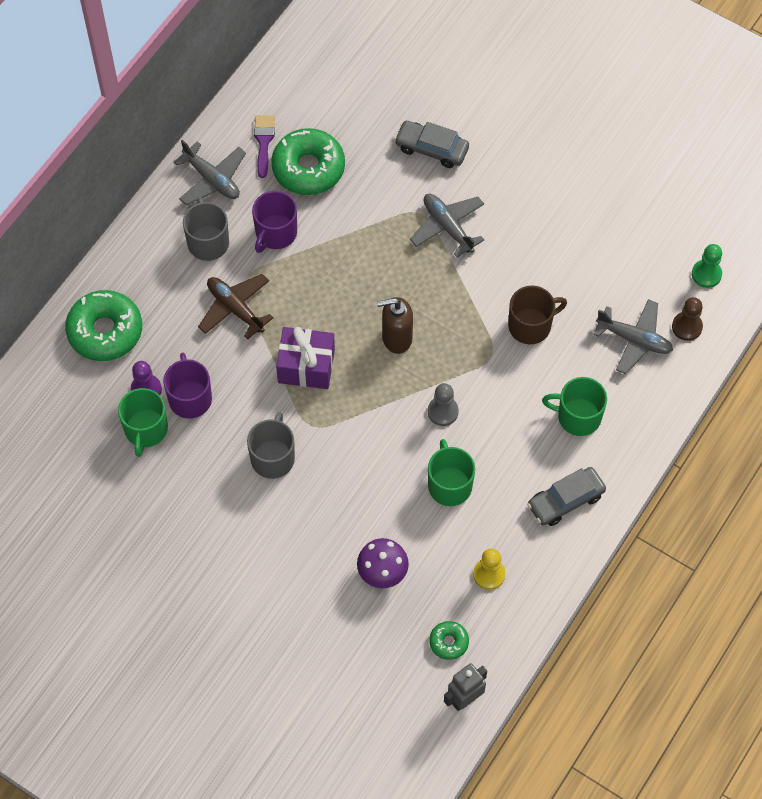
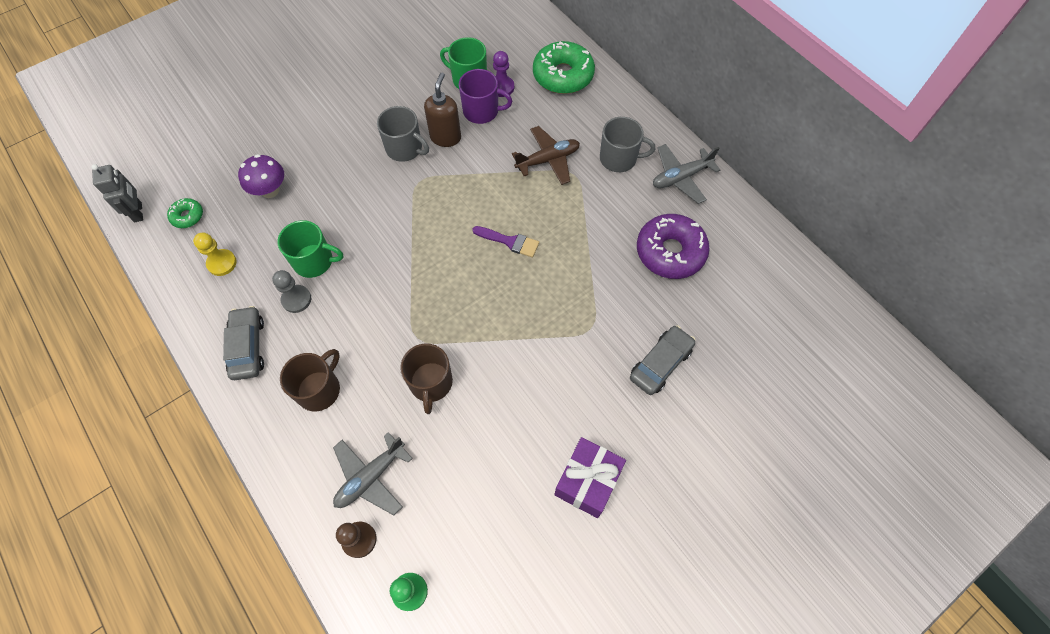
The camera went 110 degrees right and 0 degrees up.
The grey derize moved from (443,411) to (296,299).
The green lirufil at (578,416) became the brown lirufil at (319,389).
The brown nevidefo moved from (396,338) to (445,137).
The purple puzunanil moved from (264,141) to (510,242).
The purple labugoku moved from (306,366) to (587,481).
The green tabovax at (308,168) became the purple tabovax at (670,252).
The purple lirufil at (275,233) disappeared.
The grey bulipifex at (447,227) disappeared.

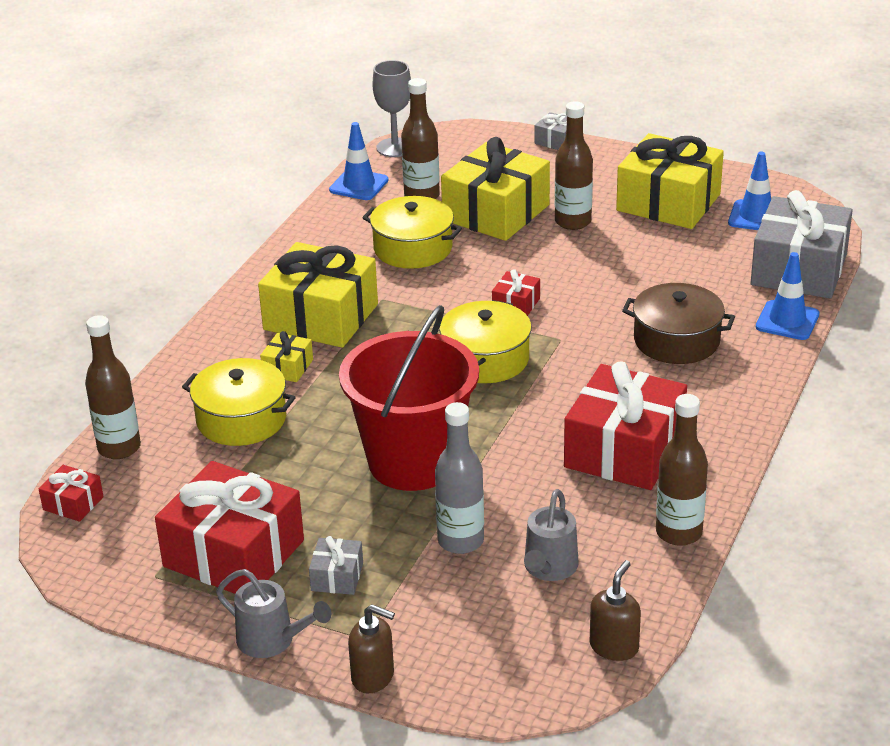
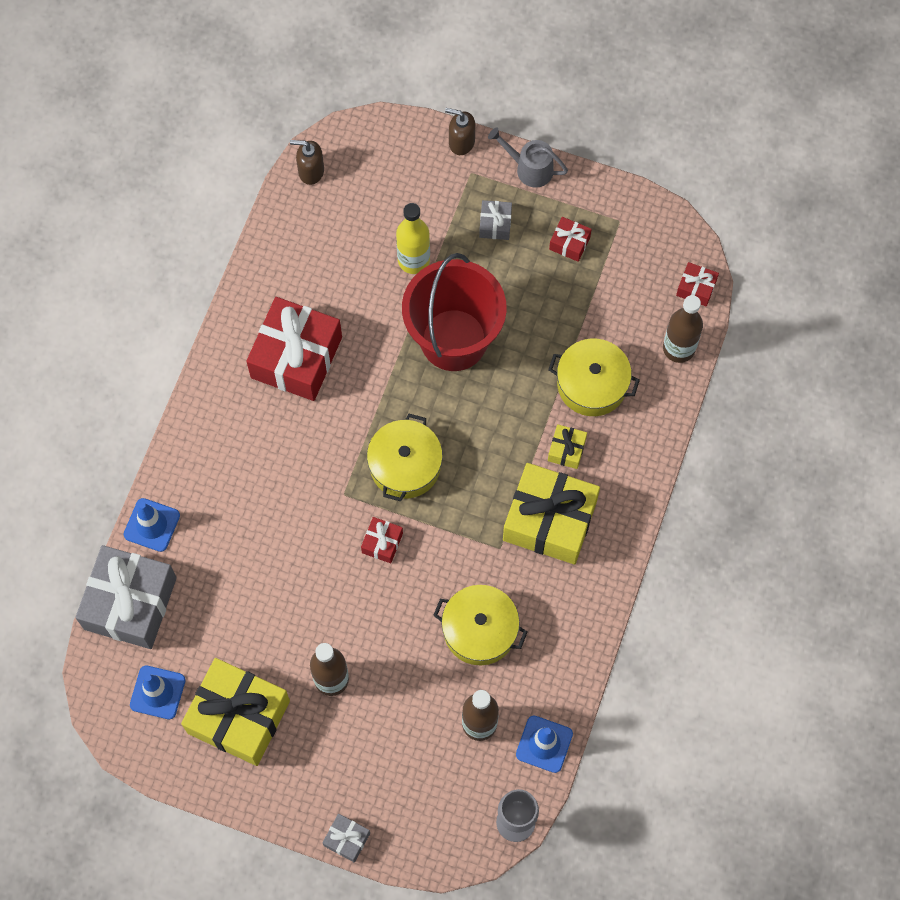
The camera went 175 degrees right and 35 degrees up.
The brown nevidefo at (614,647) turned 75 degrees clockwise.
The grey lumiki at (460,541) became the yellow lumiki at (413,260).
The red labugoku at (234,553) changed to 0.44 times the size.
The yellow labugoku at (496,212) disappeared.
The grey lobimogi at (549,568) disappeared.
The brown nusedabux at (676,340) disappeared.
The brown lumiki at (678,533) disappeared.

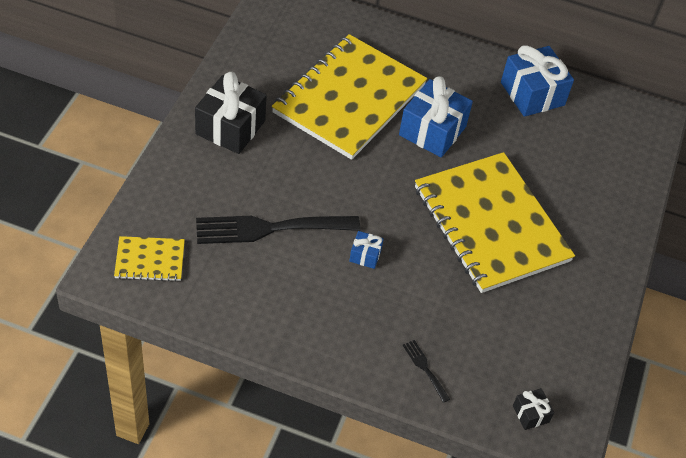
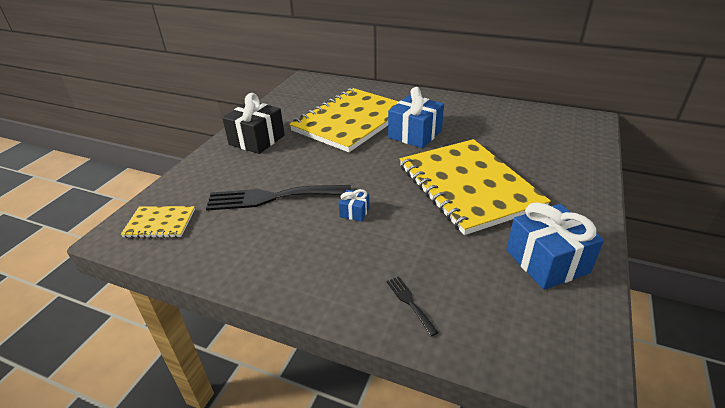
The camera went 10 degrees right and 15 degrees down.
The blue labugoku moved from (532,94) to (547,261).
The black labugoku at (530,414) disappeared.

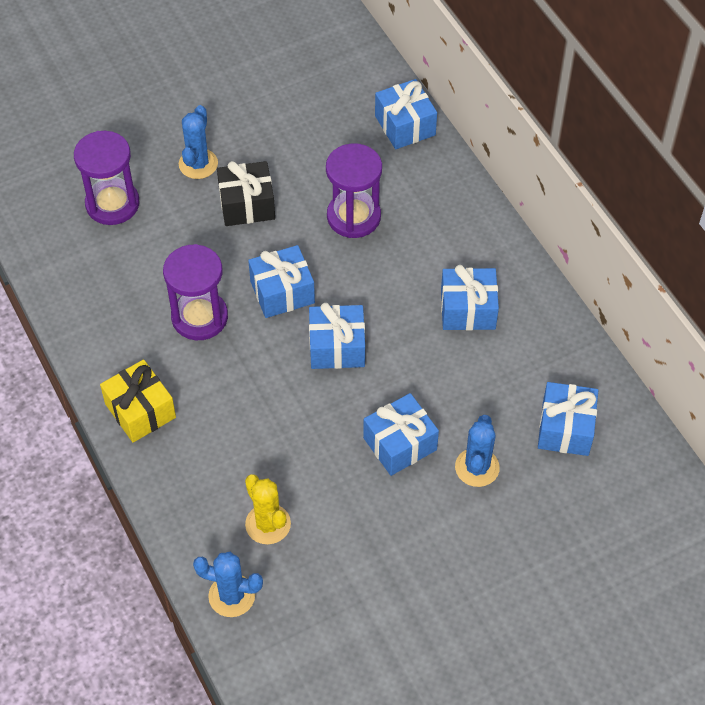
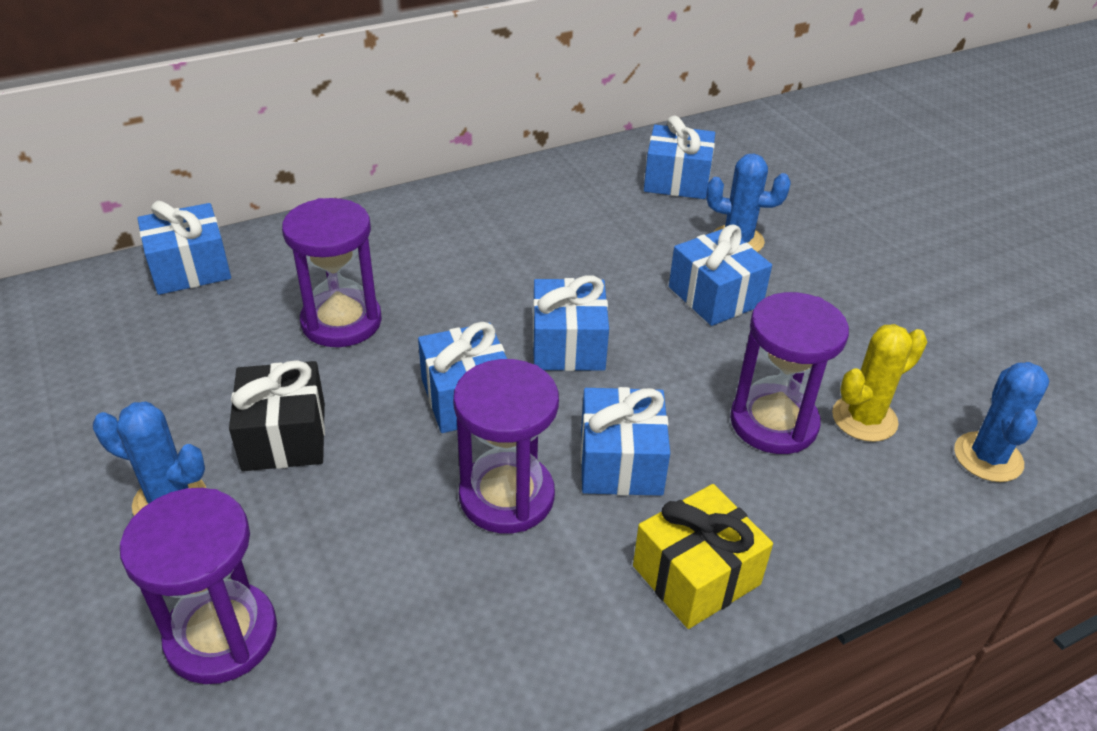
The camera went 90 degrees left and 15 degrees down.
The blue labugoku moved from (468,309) to (621,462).
The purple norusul at (773,422) appeared.

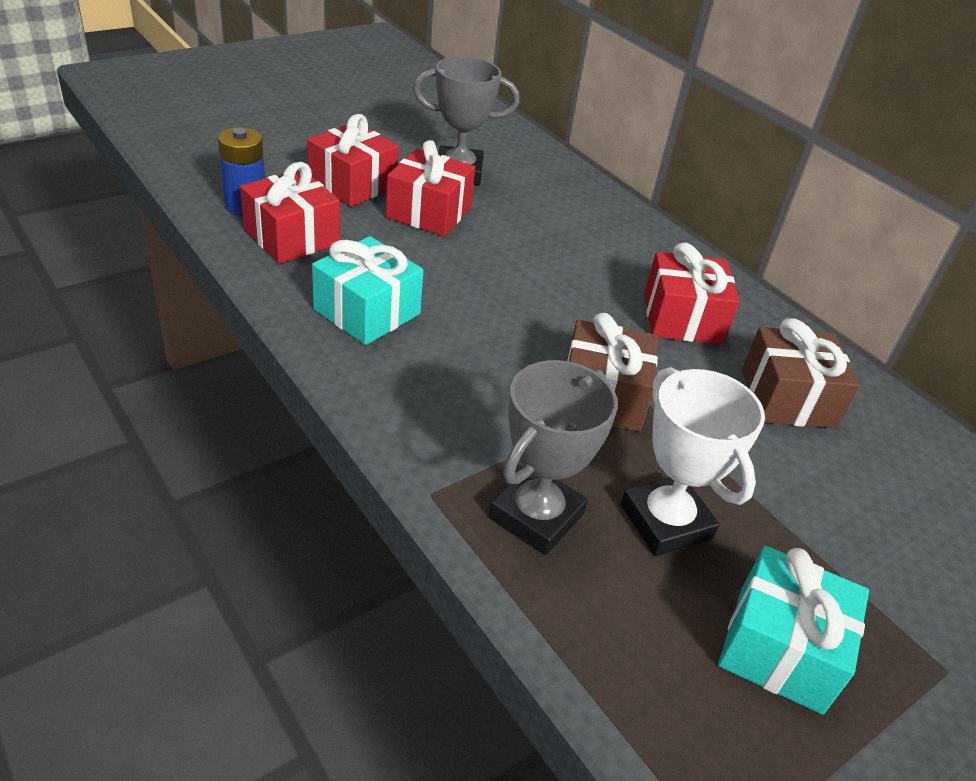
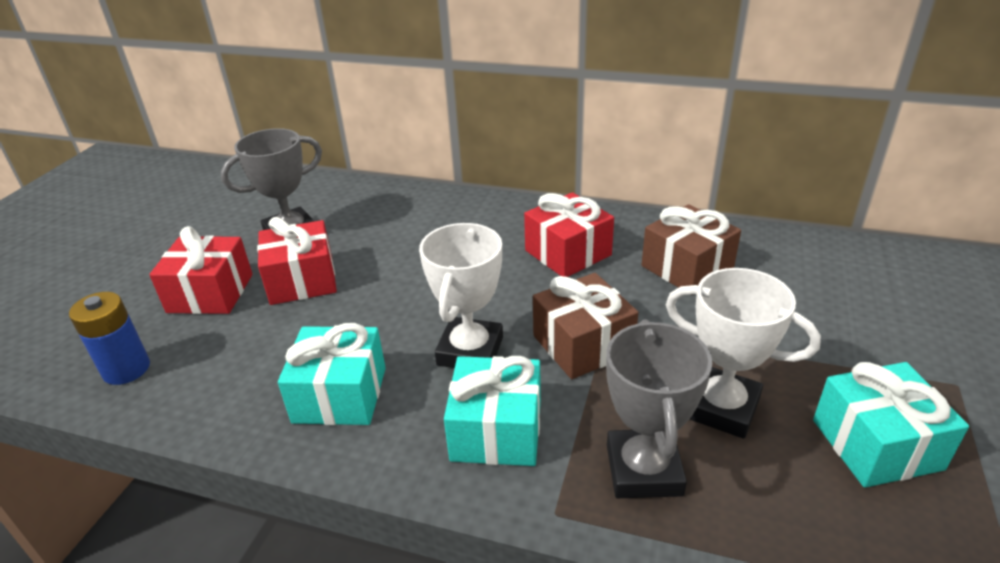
The camera went 30 degrees left and 5 degrees down.
The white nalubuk at (470,351) appeared.
The turquoise labugoku at (496,430) appeared.
The red labugoku at (291,237) disappeared.

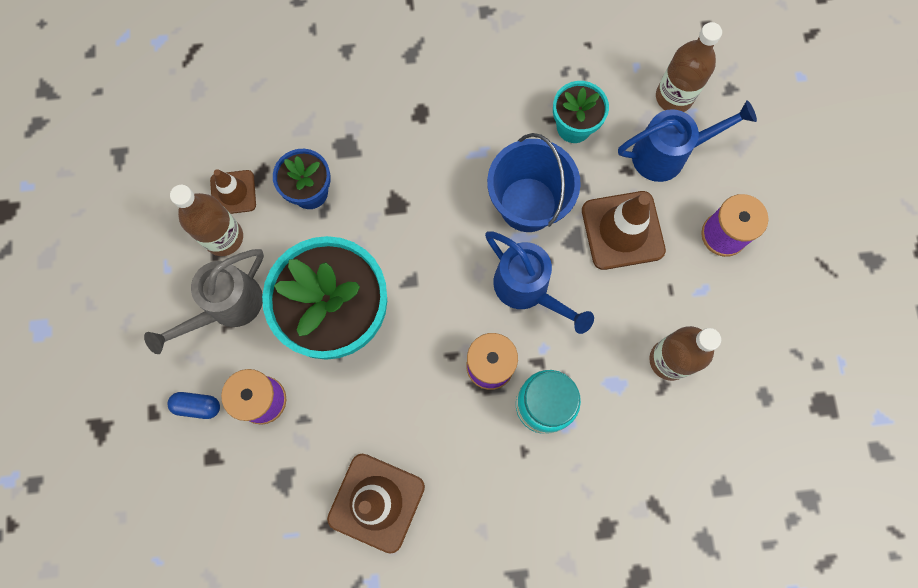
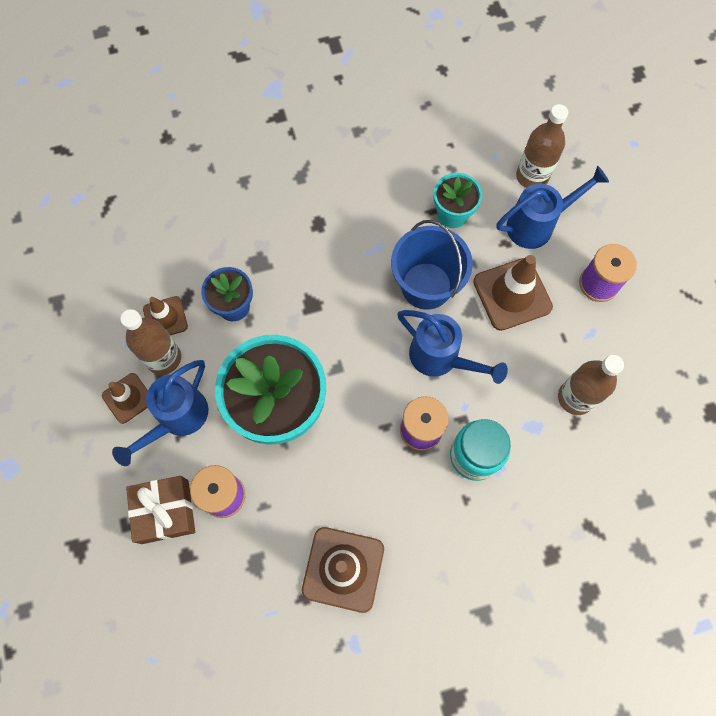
The camera went 10 degrees left and 5 degrees down.
The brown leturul at (128,398) appeared.
The grey lobimogi at (228,307) became the blue lobimogi at (178,418).
The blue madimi at (197,406) was replaced by the brown labugoku at (165,511).

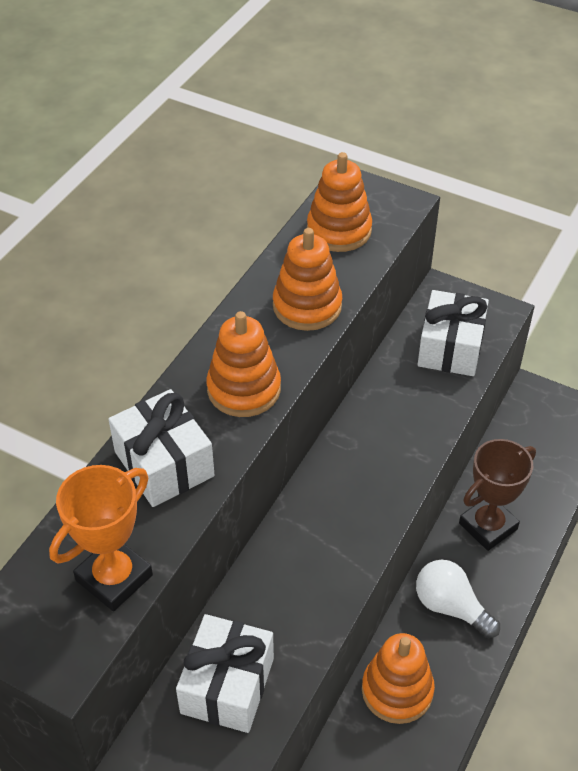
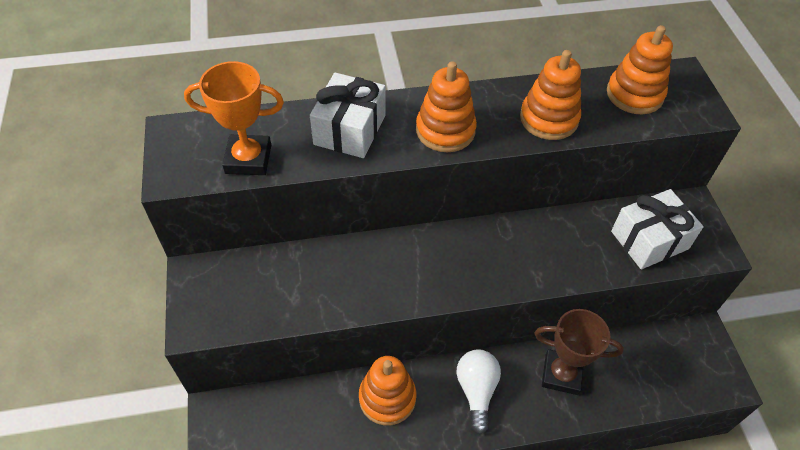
The camera went 50 degrees right and 5 degrees up.
The white labugoku at (227,685) disappeared.

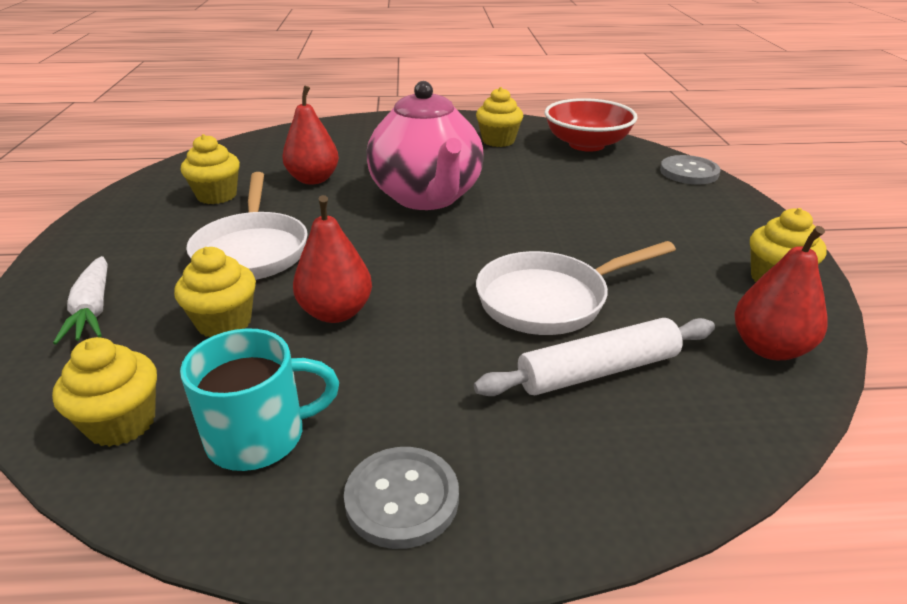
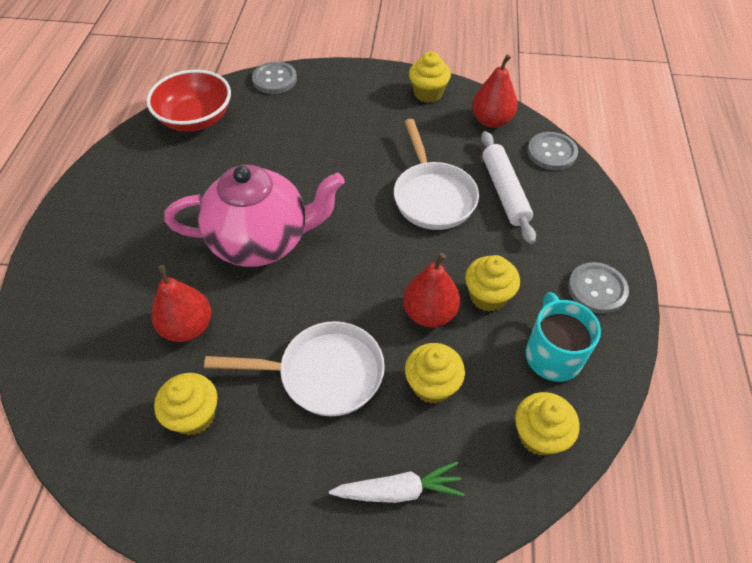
The camera went 80 degrees left and 20 degrees up.
The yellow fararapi moved from (498,141) to (488,296).
The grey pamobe at (551,152) appeared.

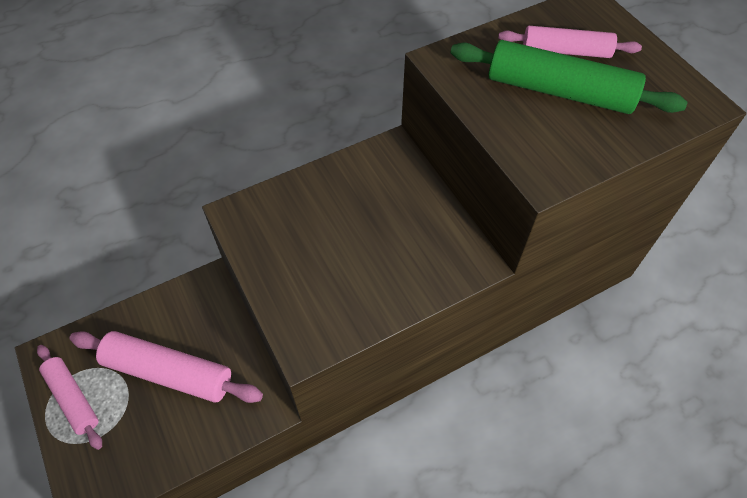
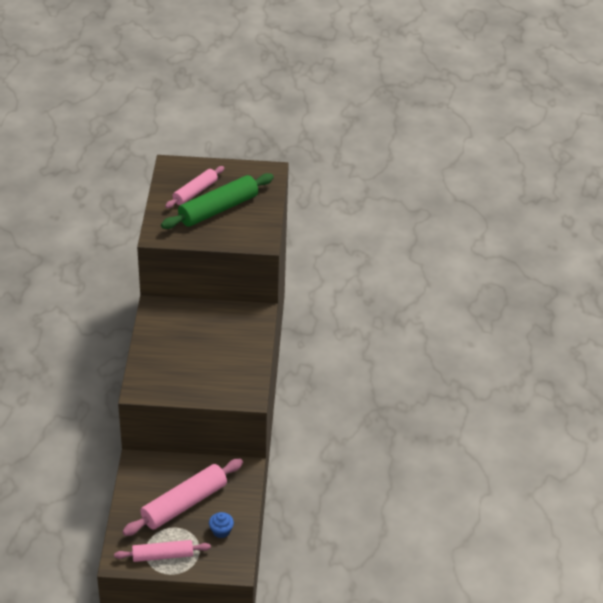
The camera went 60 degrees left and 15 degrees down.
The blue fararapi at (221,531) appeared.

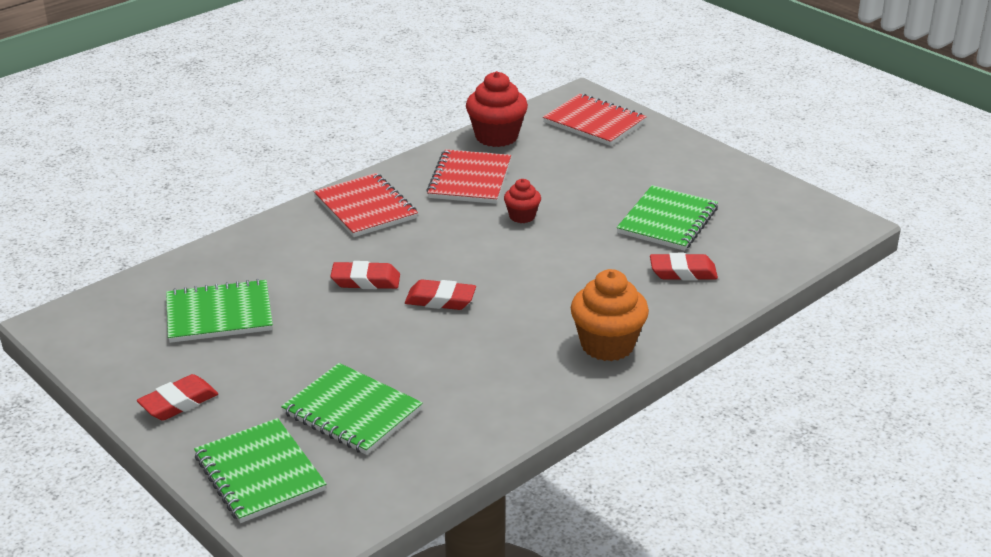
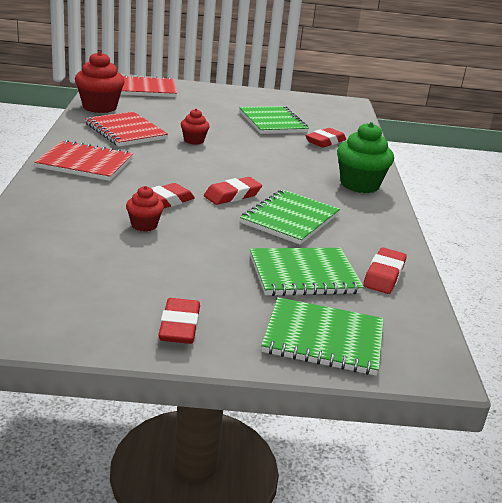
The camera went 50 degrees left and 5 degrees down.
The red fararapi at (144,225) appeared.
The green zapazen moved from (219,314) to (290,219).
The orange fararapi at (607,345) became the green fararapi at (359,185).
The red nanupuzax at (384,275) appeared.

